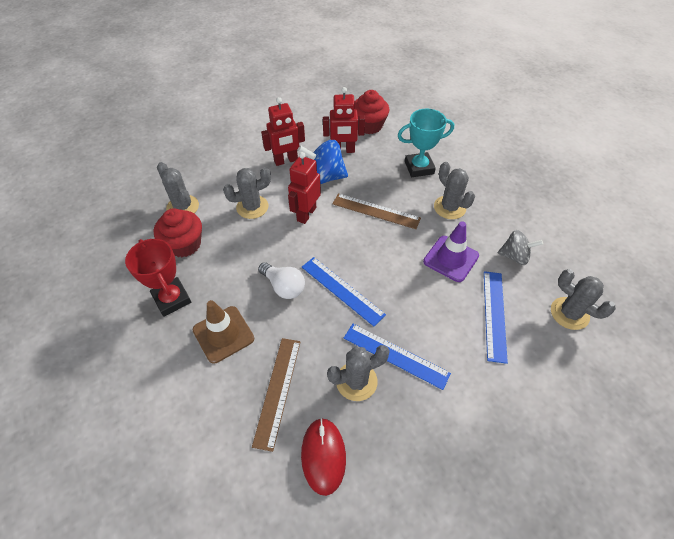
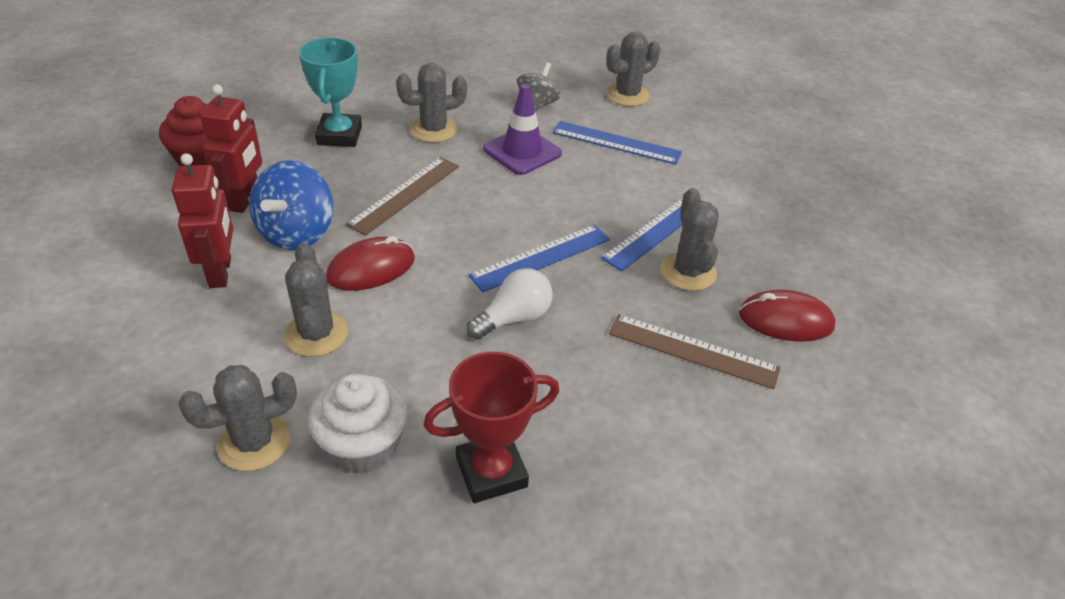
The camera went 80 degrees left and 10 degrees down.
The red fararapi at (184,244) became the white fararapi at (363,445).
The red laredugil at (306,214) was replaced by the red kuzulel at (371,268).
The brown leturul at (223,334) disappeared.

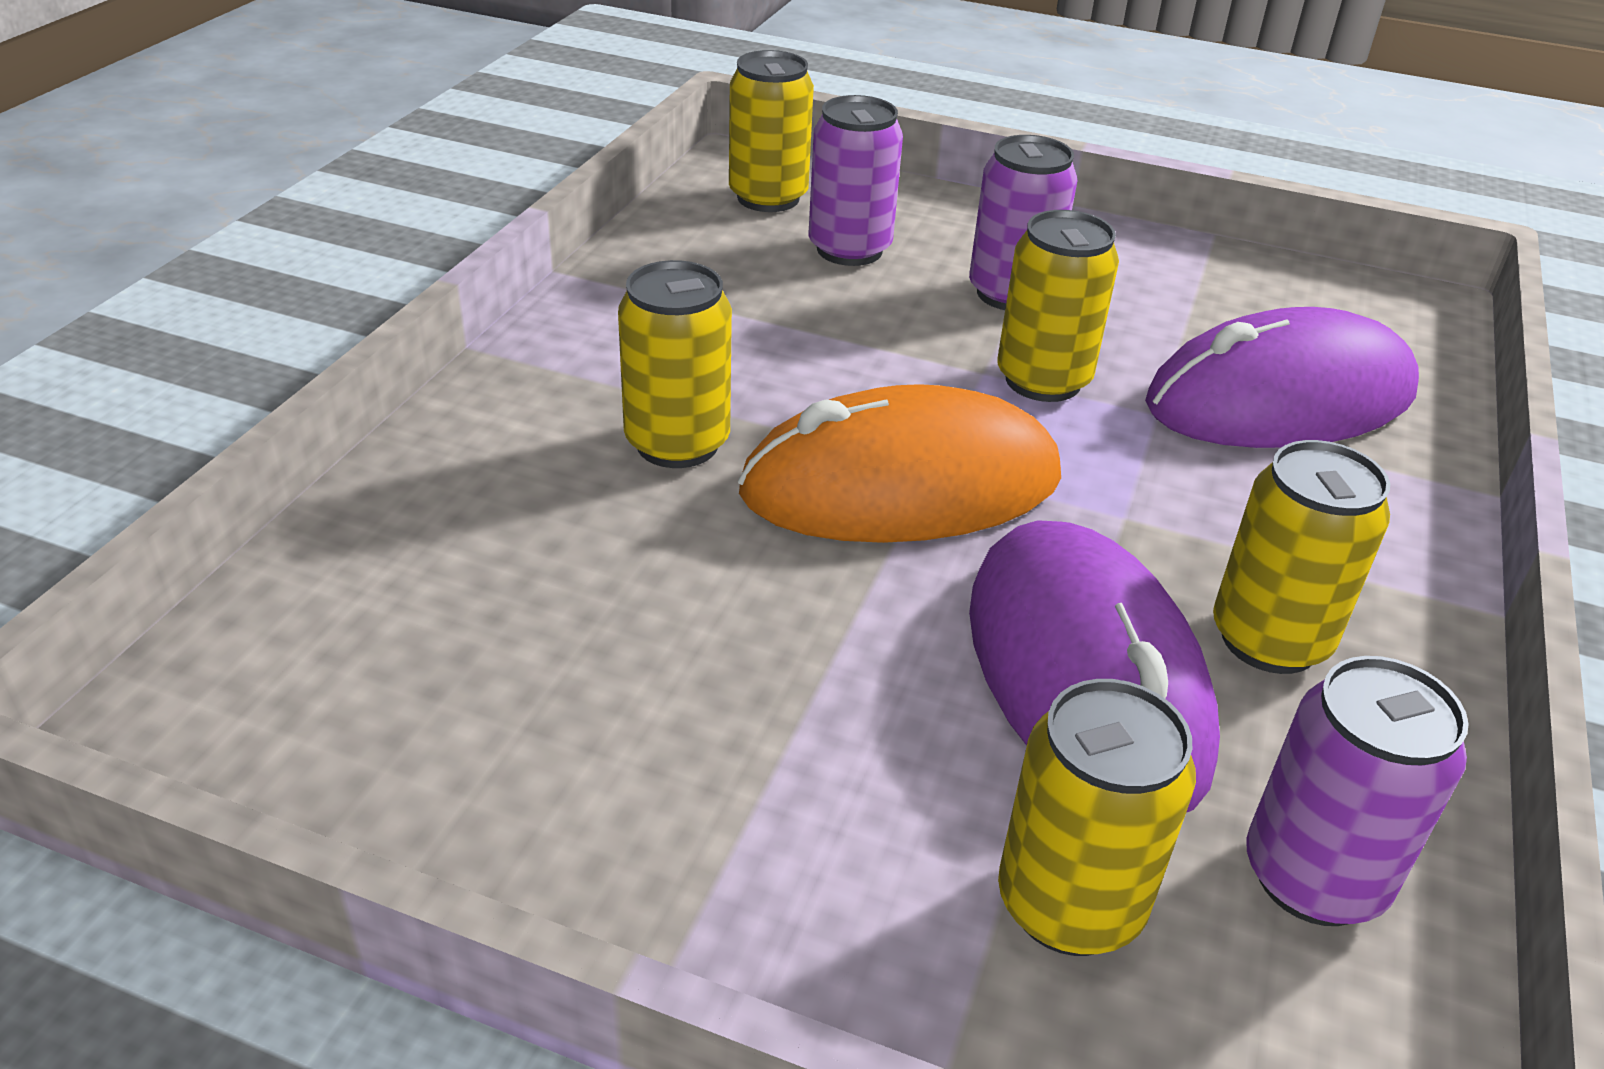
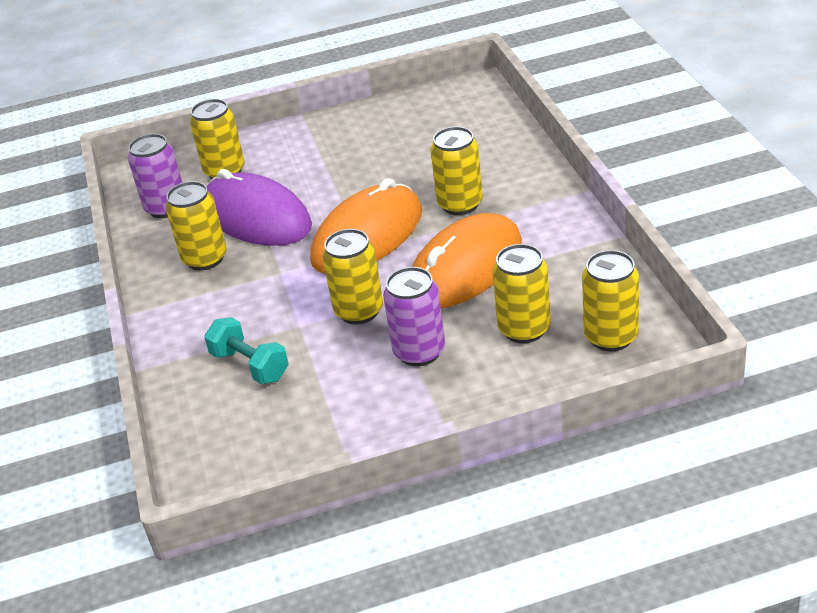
The camera went 150 degrees right and 0 degrees up.
The purple kuzulel at (1280,399) was replaced by the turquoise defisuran at (250,365).
The orange kuzulel at (465,268) appeared.
The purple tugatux at (849,250) became the yellow tugatux at (524,329).

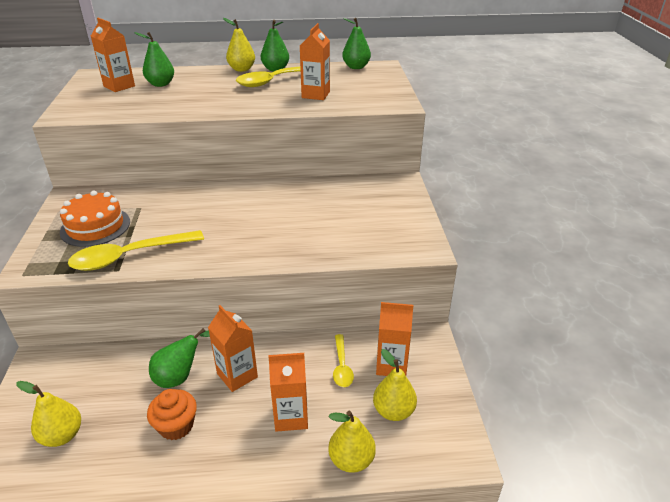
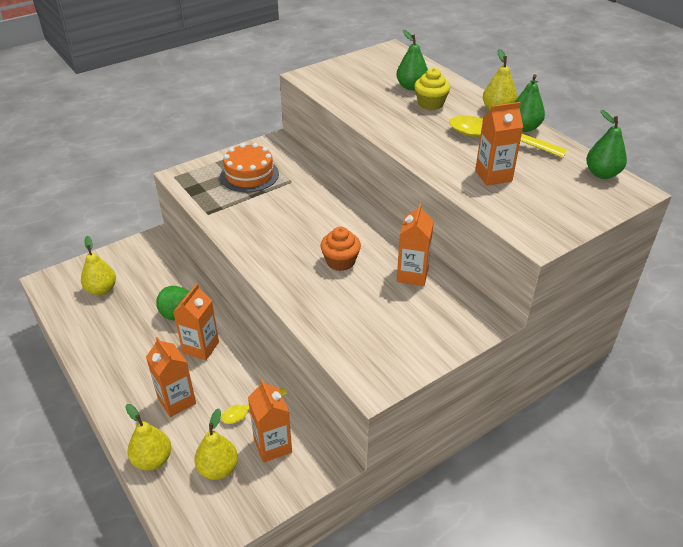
The camera went 60 degrees right and 5 degrees up.
The orange fararapi moved from (176,426) to (340,261).
The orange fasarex moved from (119,86) to (412,275).
The yellow fararapi at (430,104) appeared.
The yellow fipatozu at (130,256) disappeared.

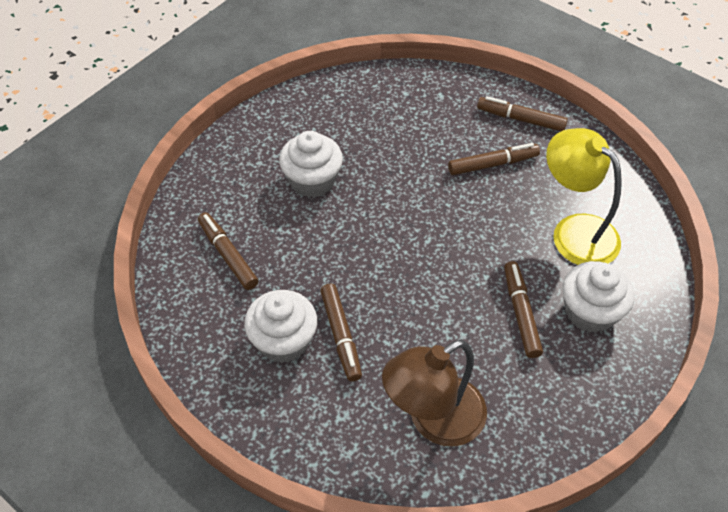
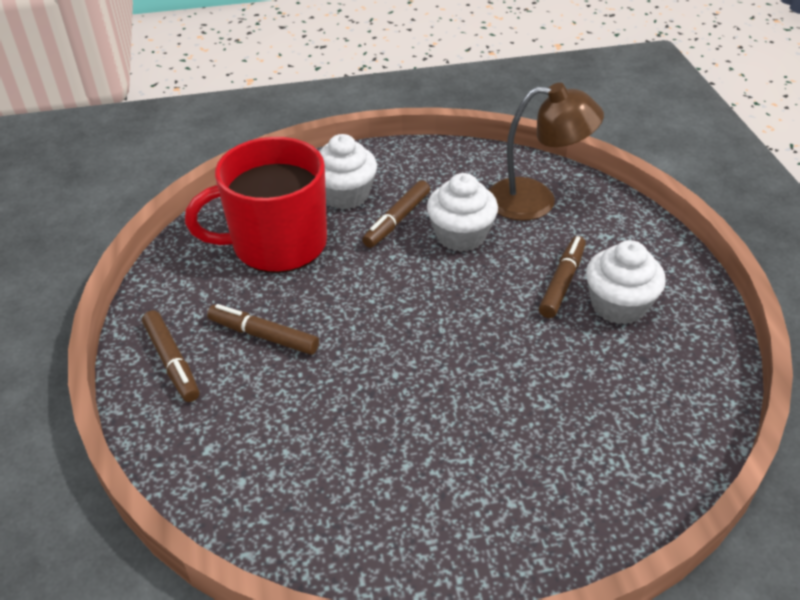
The camera went 140 degrees left and 10 degrees down.
The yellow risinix at (575,231) was replaced by the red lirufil at (277,244).
The white fararapi moved from (312,180) to (460,235).
The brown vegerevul at (228,255) disappeared.

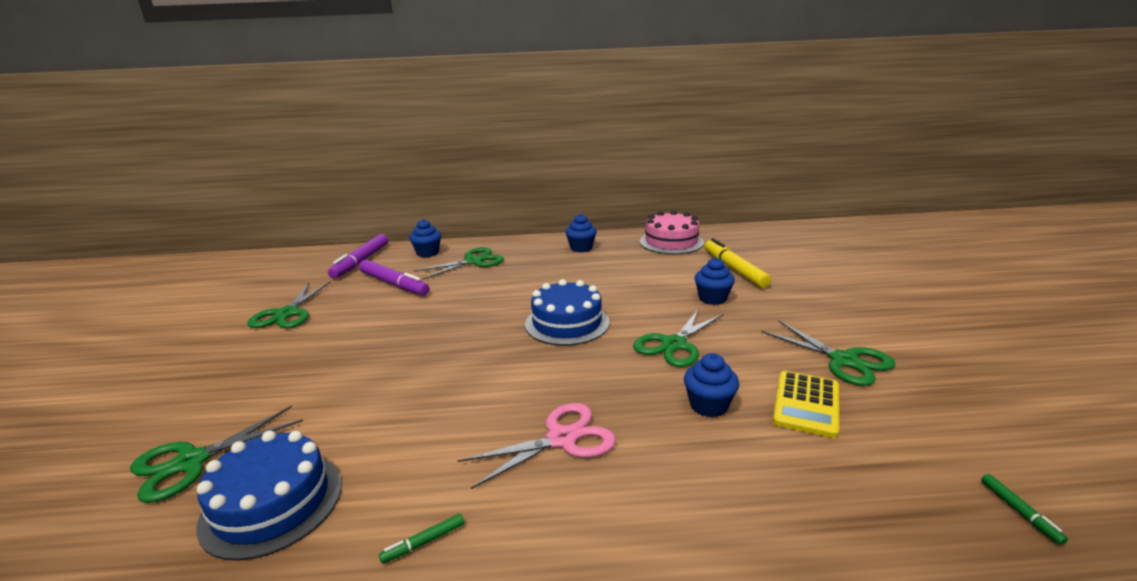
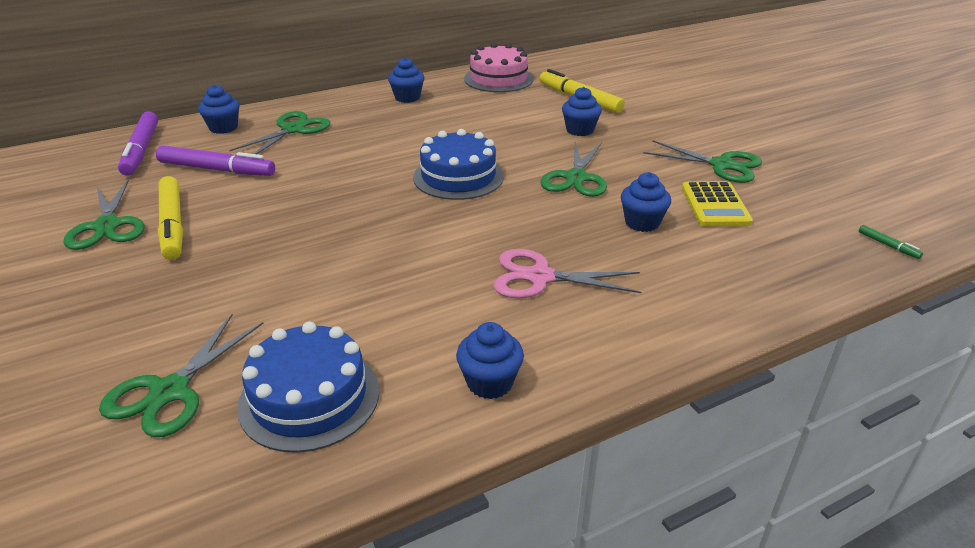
The camera went 25 degrees left and 10 degrees up.
The yellow vegerevul at (172,225) appeared.
The green vegerevul at (424,542) was replaced by the blue fararapi at (490,382).
The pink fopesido at (562,439) turned 120 degrees counterclockwise.

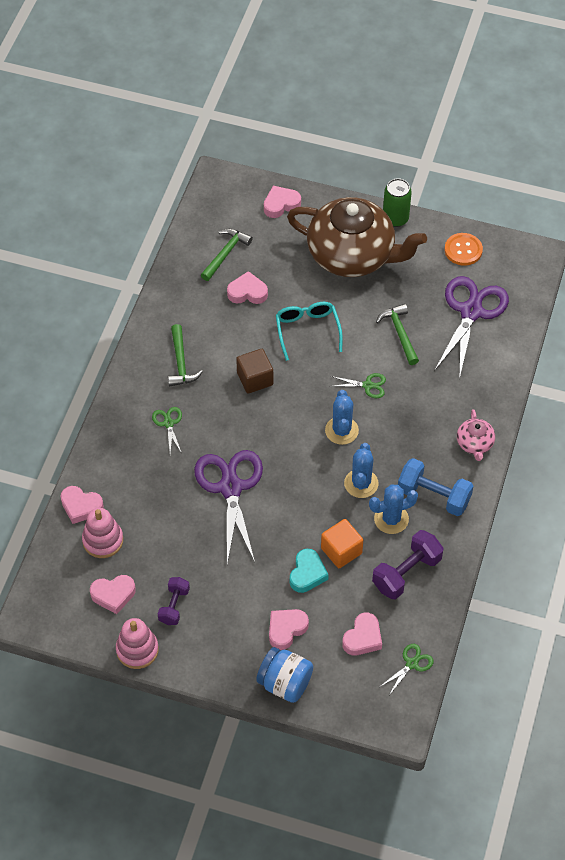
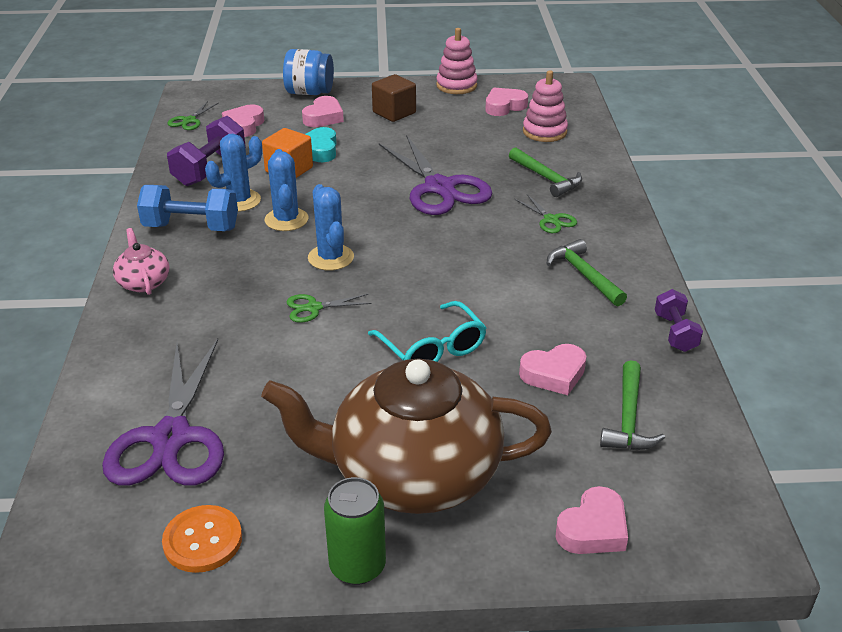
The camera went 160 degrees right and 20 degrees down.
The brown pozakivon moved from (255,379) to (394,113).
The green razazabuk moved from (400,333) to (546,178).
The purple defisuran moved from (174,606) to (675,333).
The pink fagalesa at (81,506) disappeared.

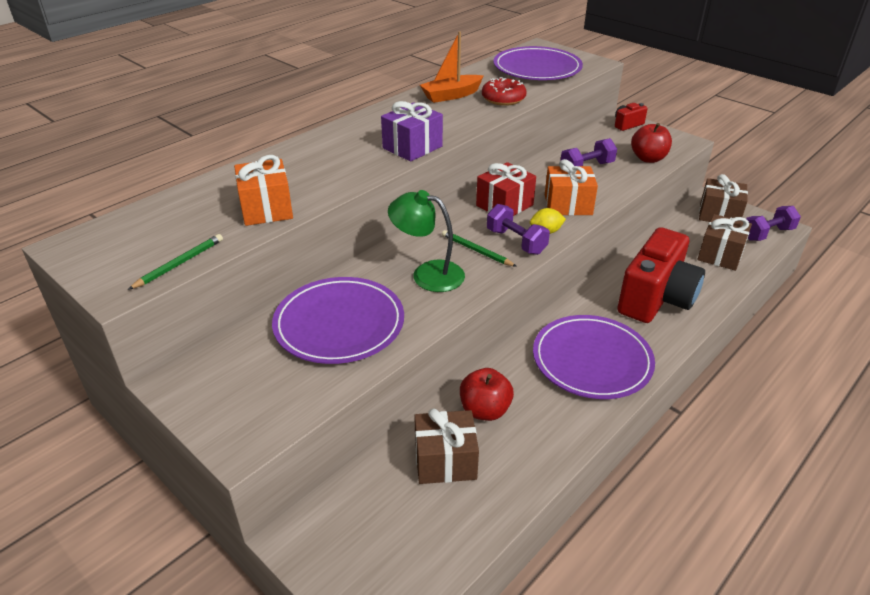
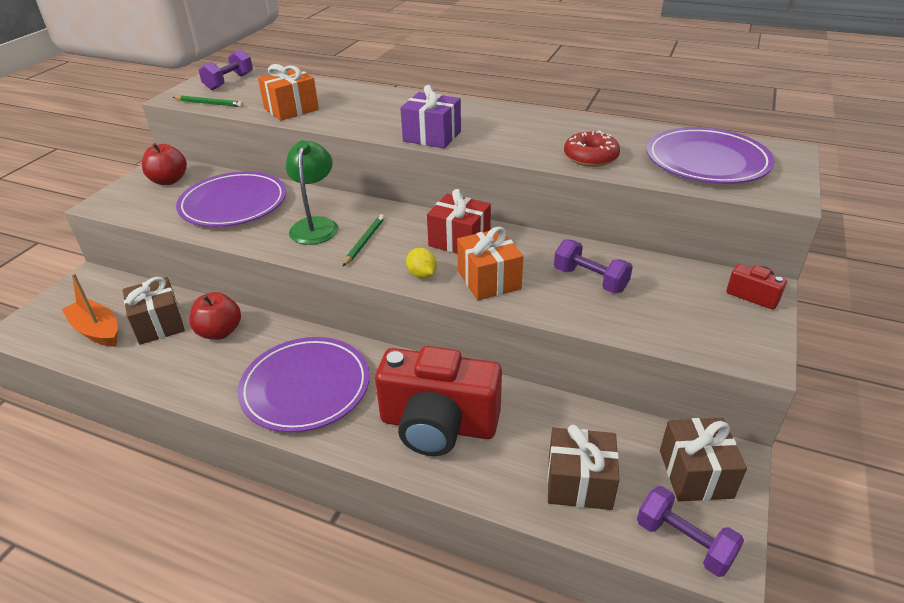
The camera went 70 degrees right and 0 degrees up.
The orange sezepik moved from (451,95) to (97,330).
The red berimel moved from (648,158) to (169,180).
The purple defisuran moved from (516,242) to (229,82).

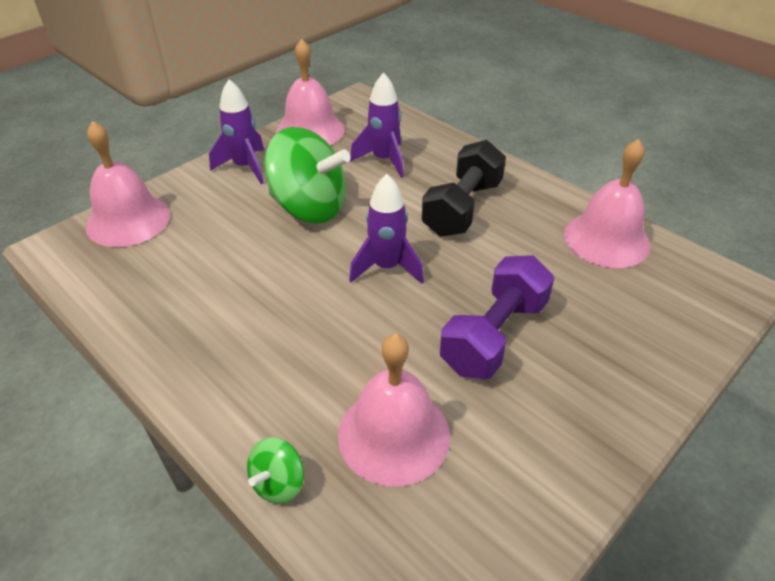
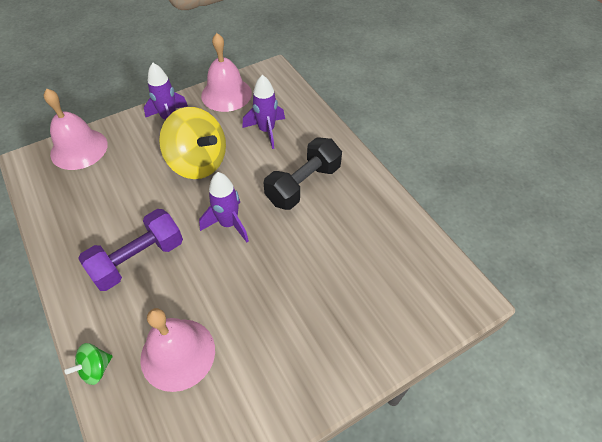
The camera went 15 degrees right and 10 degrees up.
The purple defisuran moved from (494,335) to (138,259).
The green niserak at (309,208) became the yellow niserak at (198,162).
The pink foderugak at (606,239) disappeared.

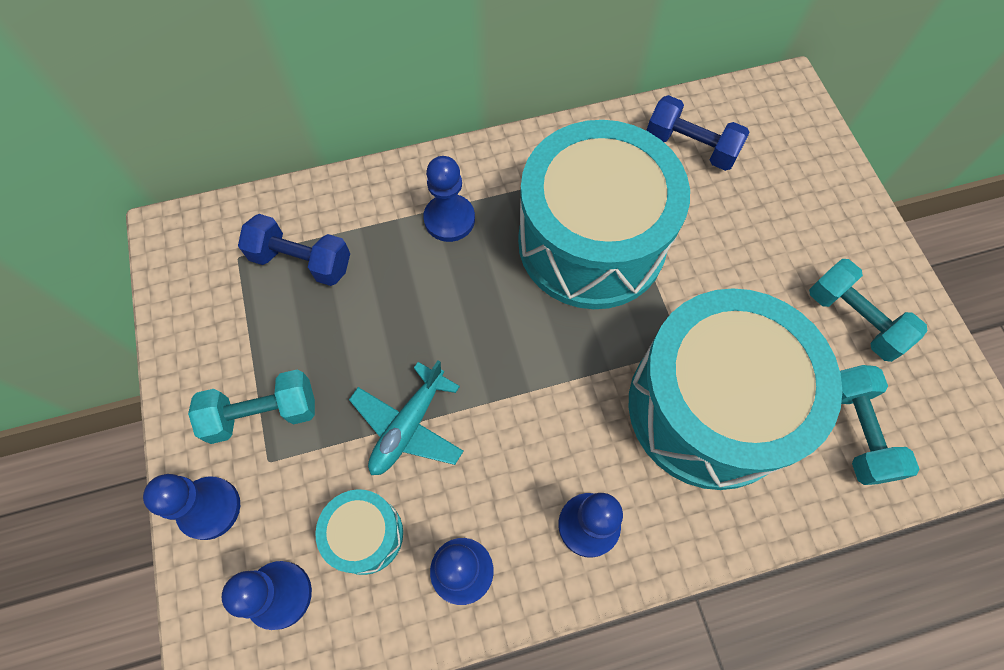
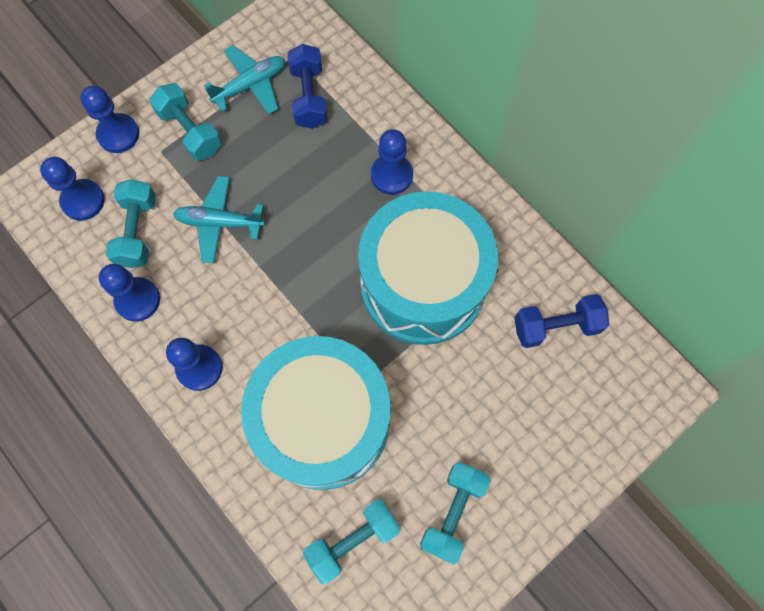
The camera went 65 degrees right and 5 degrees up.
The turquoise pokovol at (365,535) was replaced by the turquoise defisuran at (137,231).
The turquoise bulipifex at (250,85) appeared.
The blue defisuran at (690,147) turned 75 degrees clockwise.

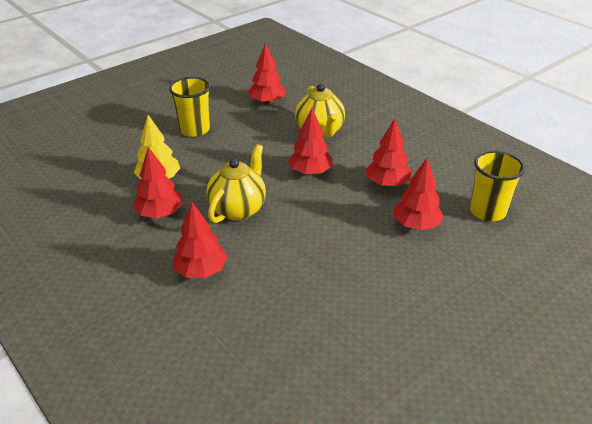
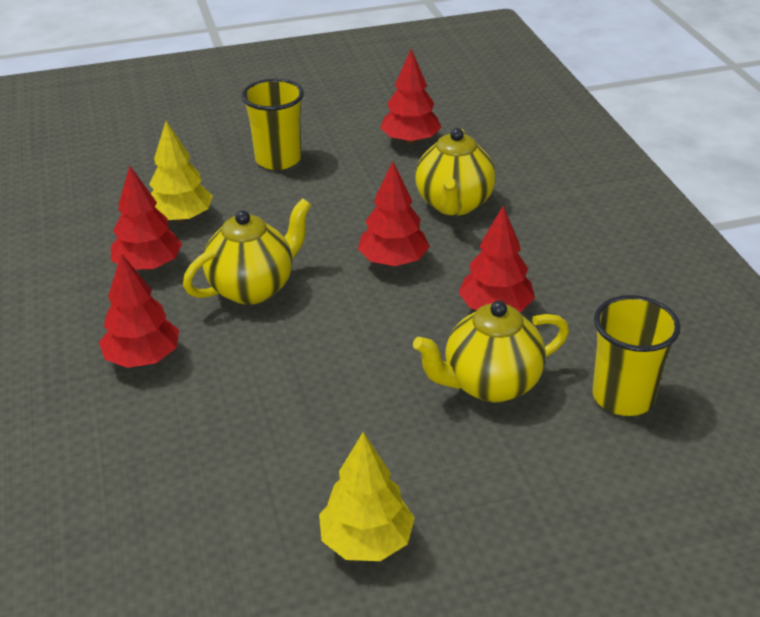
The camera went 25 degrees right and 0 degrees up.
The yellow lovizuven at (367,541) appeared.
The red lovizuven at (416,225) was replaced by the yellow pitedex at (490,384).

